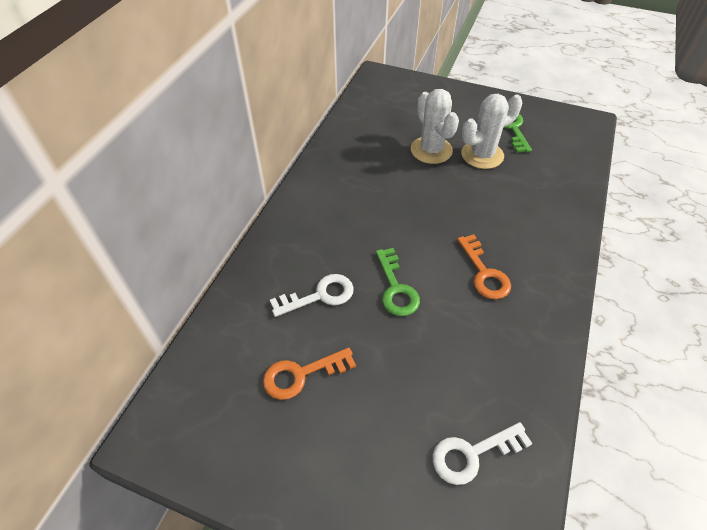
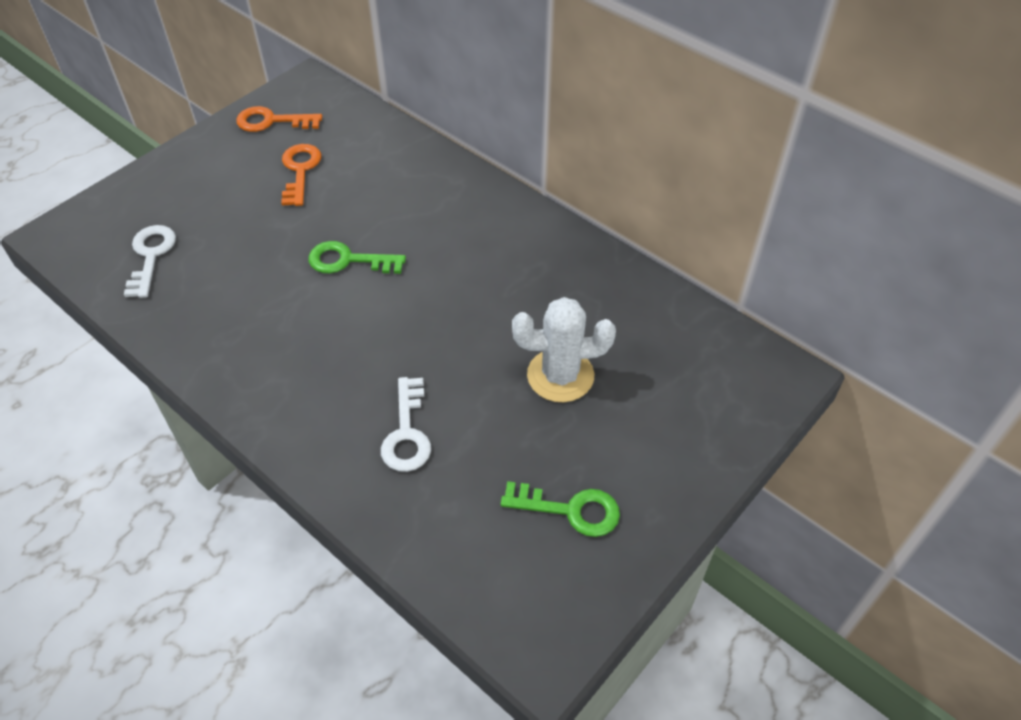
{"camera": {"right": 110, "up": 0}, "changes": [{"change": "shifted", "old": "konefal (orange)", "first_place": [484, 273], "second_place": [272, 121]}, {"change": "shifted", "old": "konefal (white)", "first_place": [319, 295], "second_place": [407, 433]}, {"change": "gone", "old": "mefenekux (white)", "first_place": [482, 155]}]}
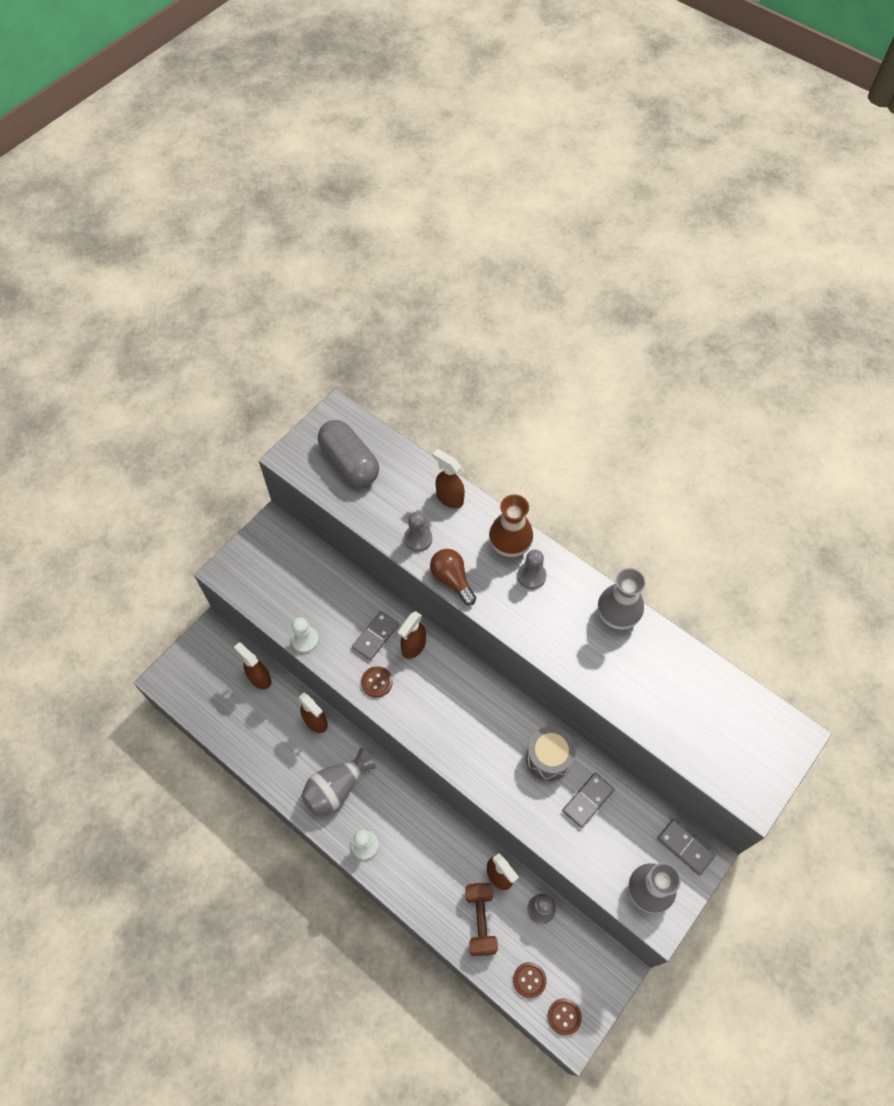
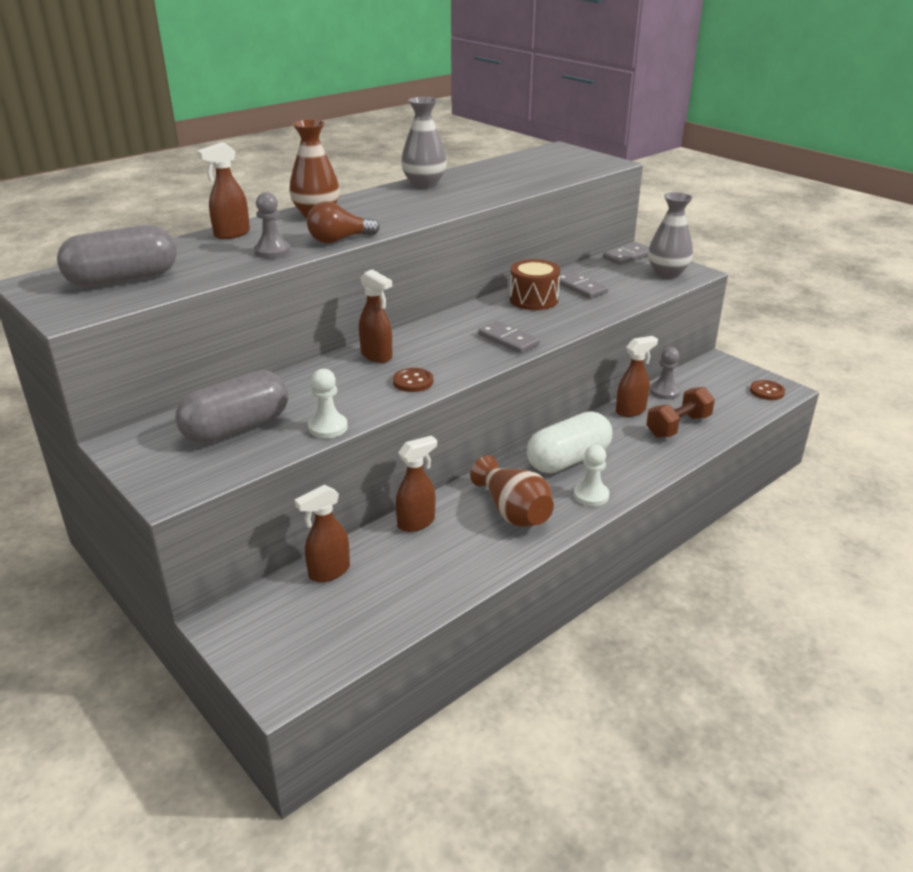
{"camera": {"right": -80, "up": -30}, "changes": [{"change": "new", "new": "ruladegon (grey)", "second_place": [236, 428]}, {"change": "repainted", "old": "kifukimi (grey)", "new": "kifukimi (brown)", "first_place": [337, 787], "second_place": [513, 511]}, {"change": "shifted", "old": "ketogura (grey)", "first_place": [375, 636], "second_place": [508, 340]}, {"change": "repainted", "old": "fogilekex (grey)", "new": "fogilekex (brown)", "first_place": [548, 758], "second_place": [533, 299]}, {"change": "new", "new": "ruladegon (white)", "second_place": [568, 460]}, {"change": "rotated", "old": "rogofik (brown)", "first_place": [480, 920], "second_place": [678, 426], "degrees": -45}, {"change": "gone", "old": "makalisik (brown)", "first_place": [529, 980]}, {"change": "gone", "old": "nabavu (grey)", "first_place": [531, 576]}]}
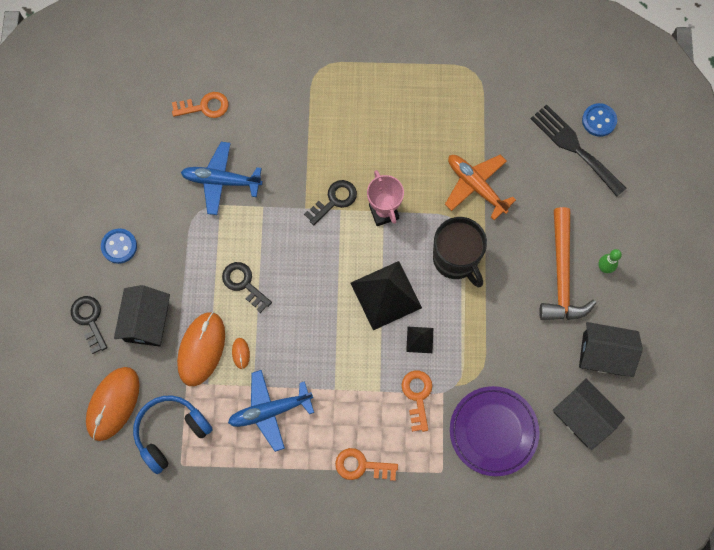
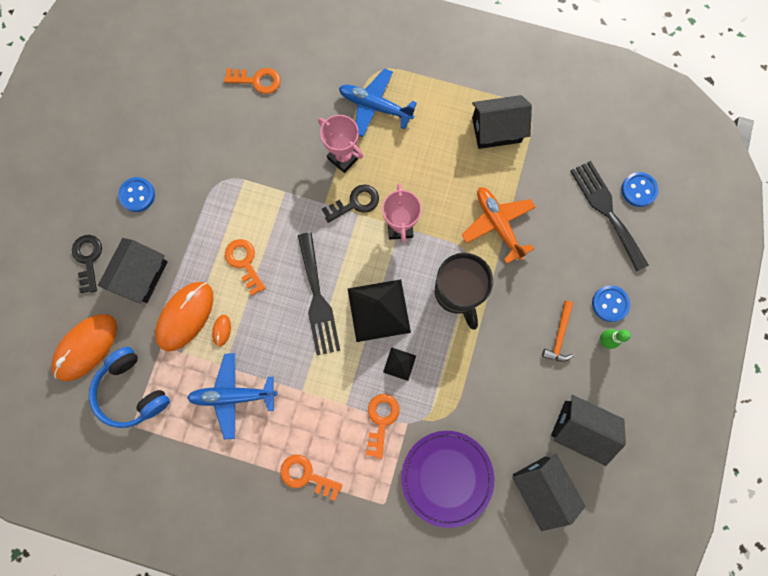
{"camera": {"right": 15, "up": 5}, "changes": [{"change": "rotated", "old": "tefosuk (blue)", "first_place": [171, 432], "second_place": [132, 391], "degrees": -105}, {"change": "repainted", "old": "konefal (black)", "new": "konefal (orange)", "first_place": [244, 284], "second_place": [244, 262]}, {"change": "new", "new": "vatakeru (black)", "second_place": [317, 299]}, {"change": "new", "new": "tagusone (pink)", "second_place": [343, 157]}, {"change": "shifted", "old": "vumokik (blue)", "first_place": [221, 181], "second_place": [375, 106]}, {"change": "new", "new": "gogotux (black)", "second_place": [496, 130]}, {"change": "scaled", "old": "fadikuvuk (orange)", "first_place": [562, 274], "second_place": [559, 335], "factor": 0.52}, {"change": "new", "new": "makalisik (blue)", "second_place": [610, 304]}]}
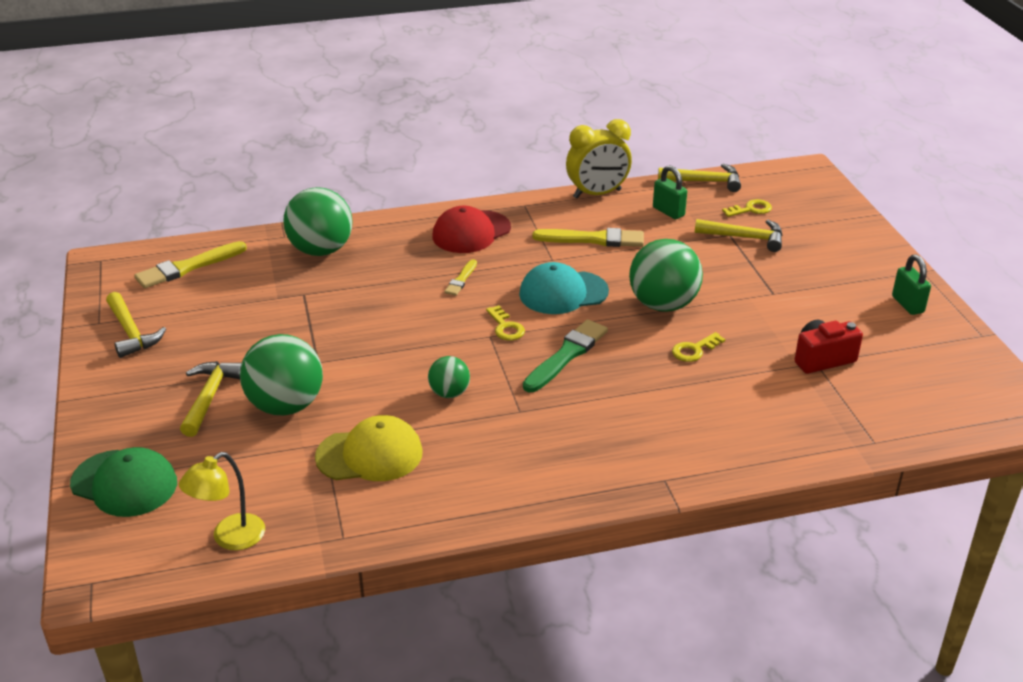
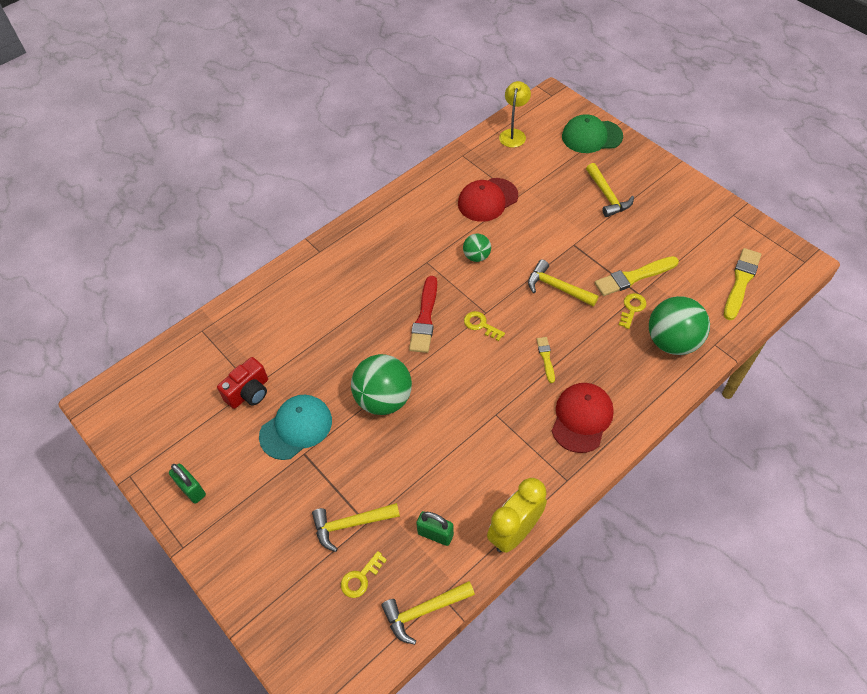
{"camera": {"right": 155, "up": 20}, "changes": [{"change": "shifted", "old": "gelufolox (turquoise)", "first_place": [563, 293], "second_place": [296, 428]}, {"change": "repainted", "old": "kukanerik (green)", "new": "kukanerik (red)", "first_place": [566, 355], "second_place": [425, 318]}, {"change": "repainted", "old": "gelufolox (yellow)", "new": "gelufolox (red)", "first_place": [370, 455], "second_place": [487, 200]}, {"change": "shifted", "old": "fadikuvuk (yellow)", "first_place": [131, 333], "second_place": [557, 287]}, {"change": "shifted", "old": "kukanerik (yellow)", "first_place": [593, 239], "second_place": [634, 277]}, {"change": "shifted", "old": "konefal (yellow)", "first_place": [694, 350], "second_place": [632, 308]}, {"change": "gone", "old": "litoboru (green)", "first_place": [286, 406]}]}
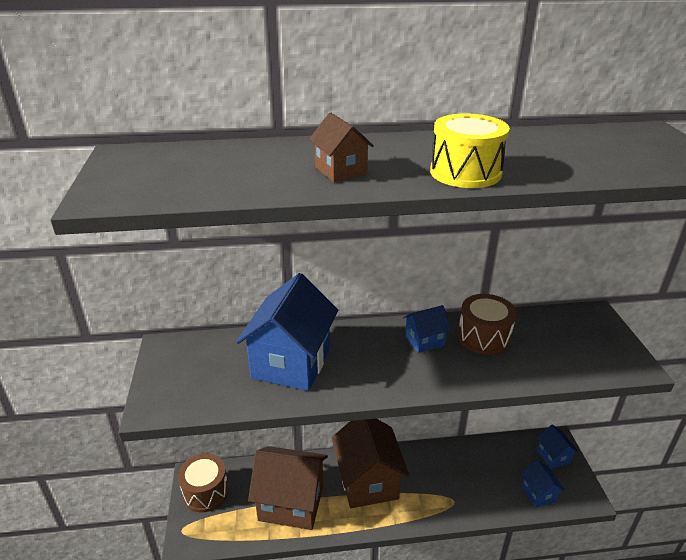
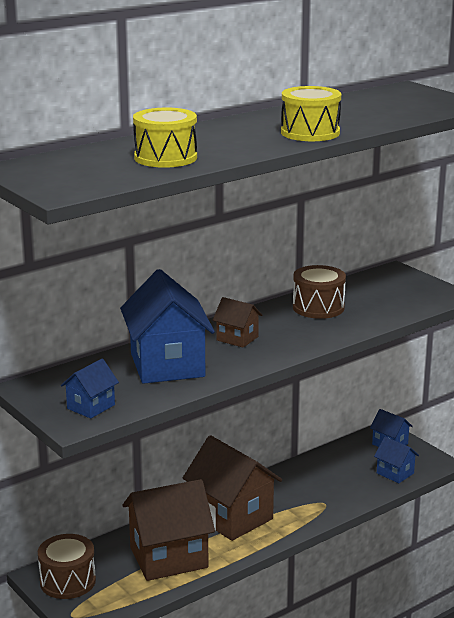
{"camera": {"right": -30, "up": -10}, "changes": [{"change": "shifted", "old": "gogotux (blue)", "first_place": [424, 340], "second_place": [91, 407]}, {"change": "new", "new": "fogilekex (yellow)", "second_place": [165, 158]}, {"change": "shifted", "old": "gogotux (brown)", "first_place": [341, 171], "second_place": [237, 338]}]}
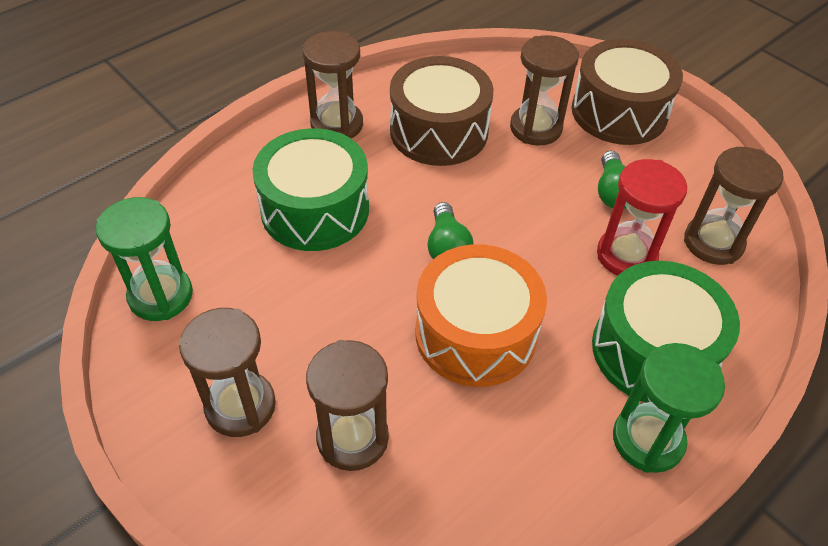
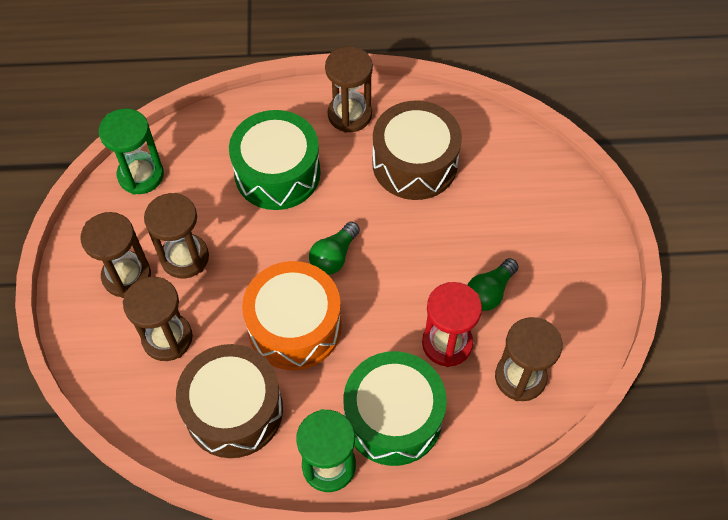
{"camera": {"right": 40, "up": 10}, "changes": [{"change": "shifted", "old": "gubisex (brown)", "first_place": [535, 128], "second_place": [185, 257]}, {"change": "shifted", "old": "fogilekex (brown)", "first_place": [619, 112], "second_place": [234, 410]}]}
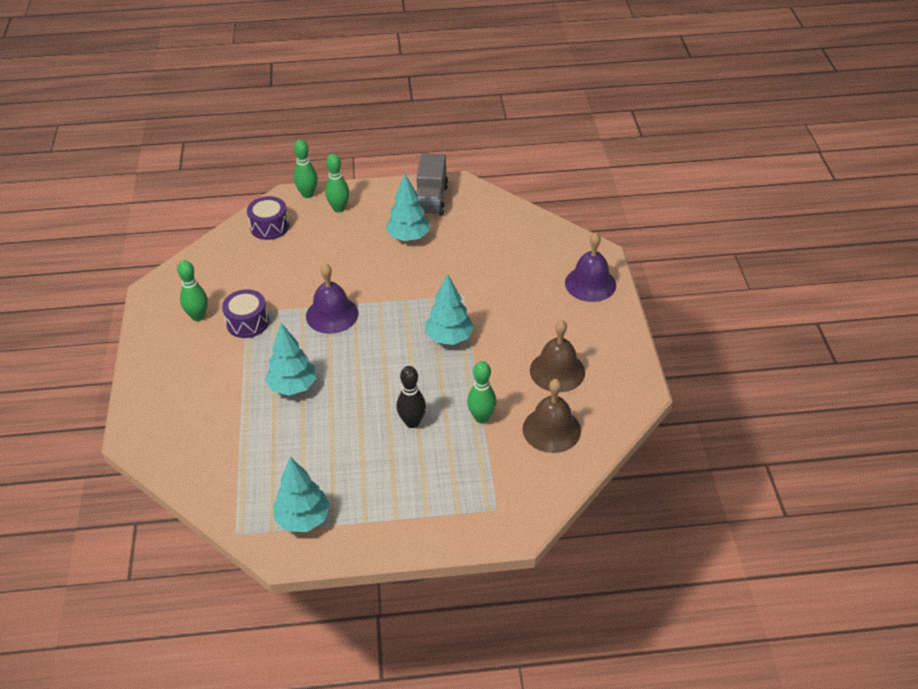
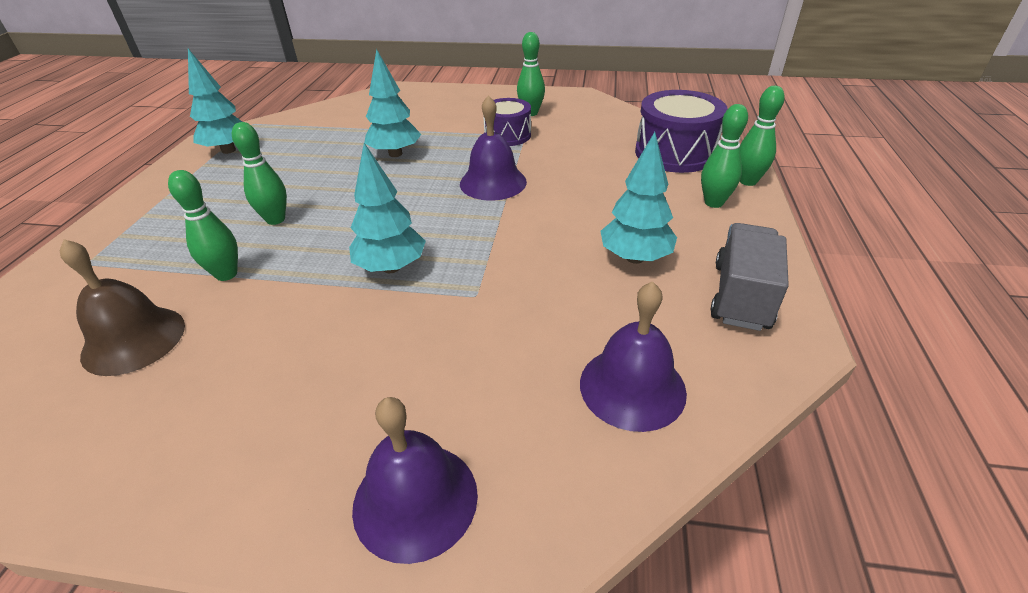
{"camera": {"right": 105, "up": -5}, "changes": [{"change": "repainted", "old": "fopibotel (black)", "new": "fopibotel (green)", "first_place": [412, 422], "second_place": [275, 219]}, {"change": "new", "new": "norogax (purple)", "second_place": [632, 387]}, {"change": "scaled", "old": "fogilekex (purple)", "first_place": [269, 227], "second_place": [675, 153], "factor": 1.57}, {"change": "rotated", "old": "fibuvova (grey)", "first_place": [431, 199], "second_place": [741, 296], "degrees": 90}, {"change": "gone", "old": "norogax (brown)", "first_place": [557, 371]}]}
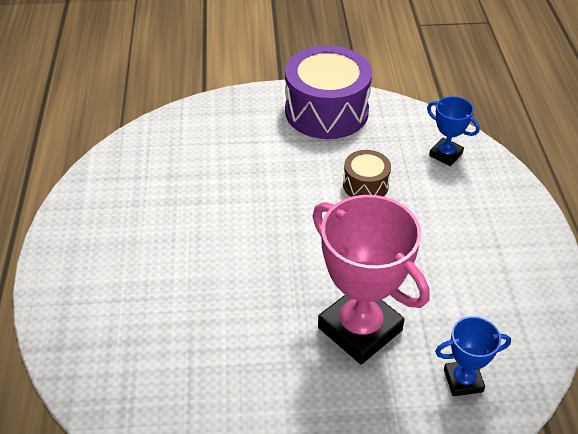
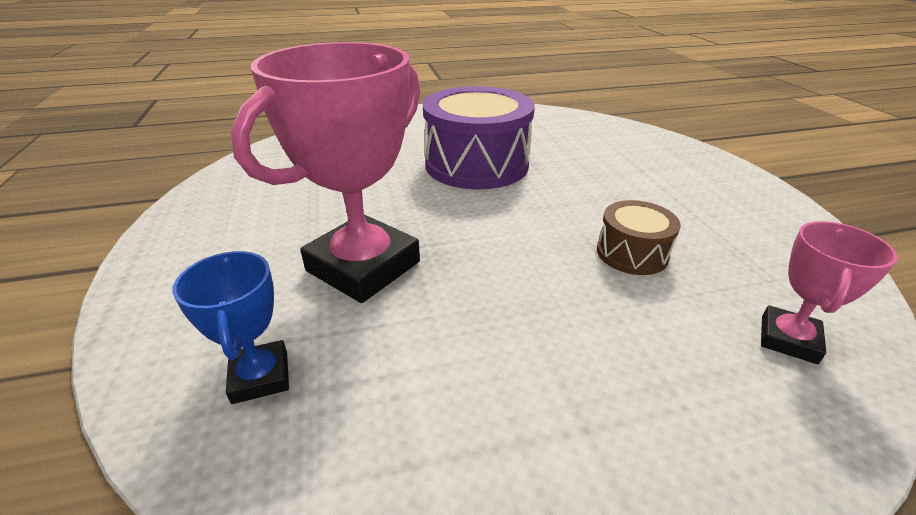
{"camera": {"right": 80, "up": -10}, "changes": [{"change": "shifted", "old": "fogilekex (purple)", "first_place": [326, 111], "second_place": [476, 164]}, {"change": "repainted", "old": "tagusone (blue)", "new": "tagusone (pink)", "first_place": [445, 154], "second_place": [788, 339]}]}
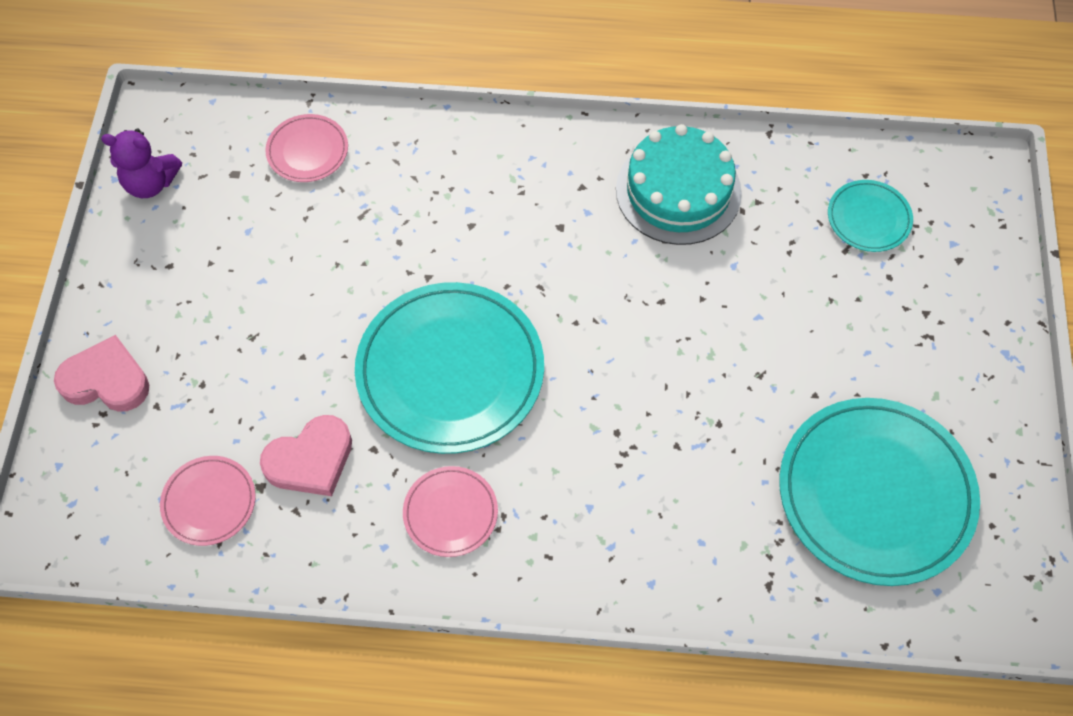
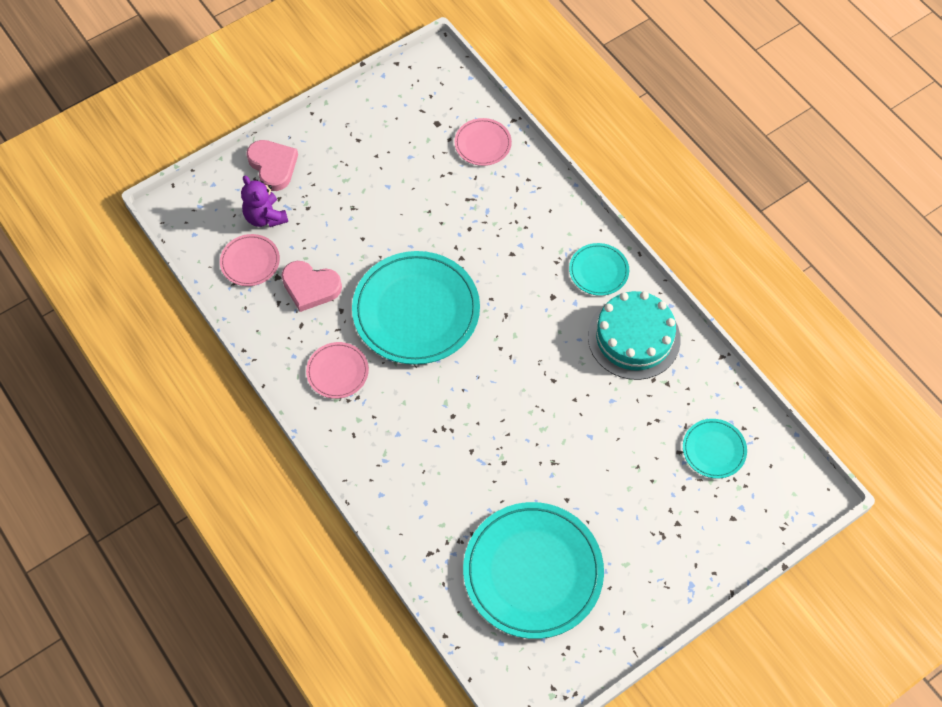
{"camera": {"right": 50, "up": 0}, "changes": [{"change": "shifted", "old": "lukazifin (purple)", "first_place": [151, 183], "second_place": [265, 217]}, {"change": "new", "new": "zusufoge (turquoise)", "second_place": [598, 271]}]}
